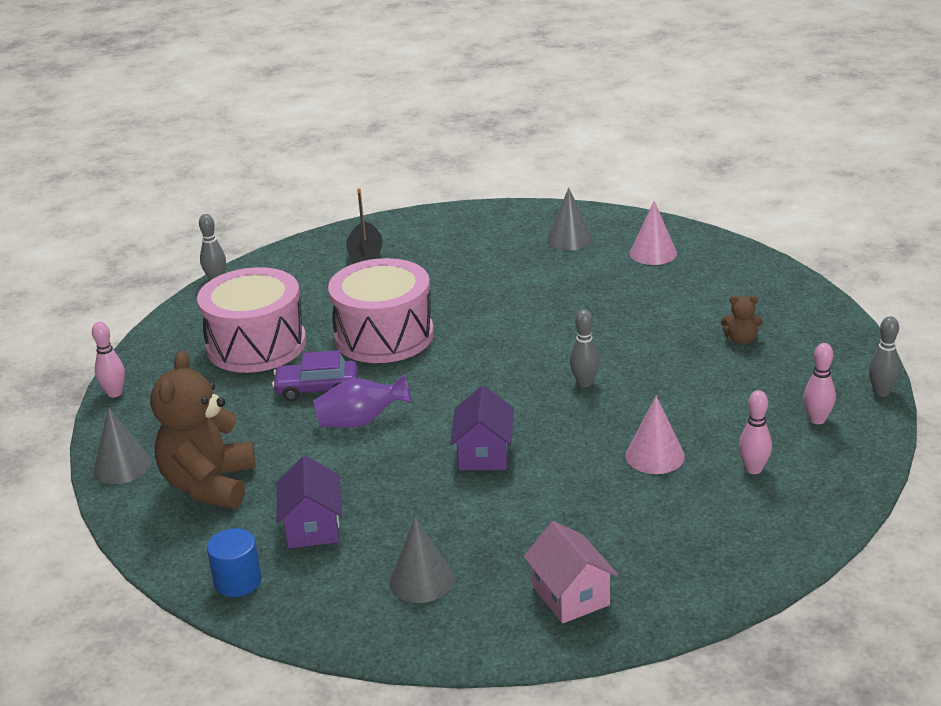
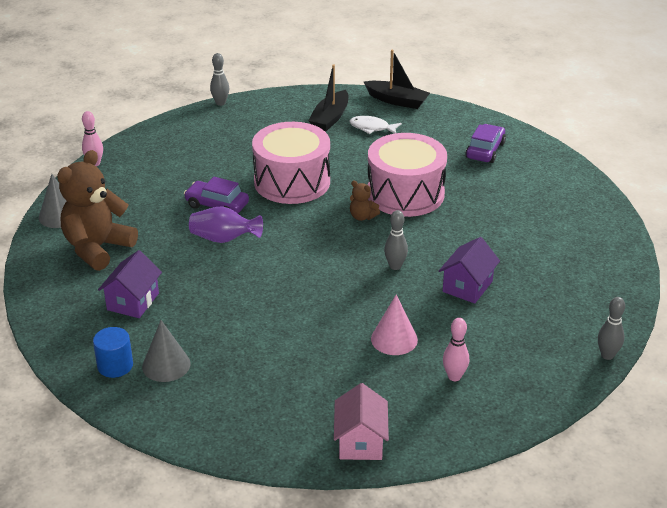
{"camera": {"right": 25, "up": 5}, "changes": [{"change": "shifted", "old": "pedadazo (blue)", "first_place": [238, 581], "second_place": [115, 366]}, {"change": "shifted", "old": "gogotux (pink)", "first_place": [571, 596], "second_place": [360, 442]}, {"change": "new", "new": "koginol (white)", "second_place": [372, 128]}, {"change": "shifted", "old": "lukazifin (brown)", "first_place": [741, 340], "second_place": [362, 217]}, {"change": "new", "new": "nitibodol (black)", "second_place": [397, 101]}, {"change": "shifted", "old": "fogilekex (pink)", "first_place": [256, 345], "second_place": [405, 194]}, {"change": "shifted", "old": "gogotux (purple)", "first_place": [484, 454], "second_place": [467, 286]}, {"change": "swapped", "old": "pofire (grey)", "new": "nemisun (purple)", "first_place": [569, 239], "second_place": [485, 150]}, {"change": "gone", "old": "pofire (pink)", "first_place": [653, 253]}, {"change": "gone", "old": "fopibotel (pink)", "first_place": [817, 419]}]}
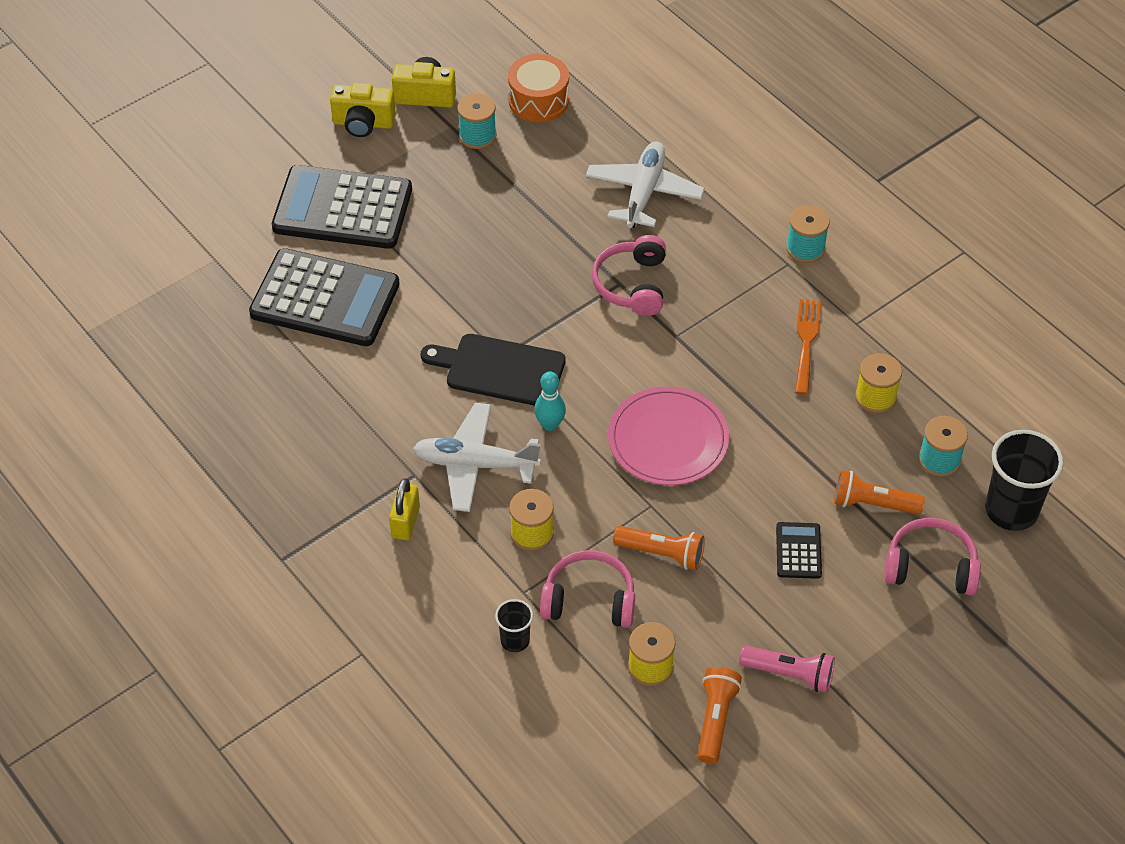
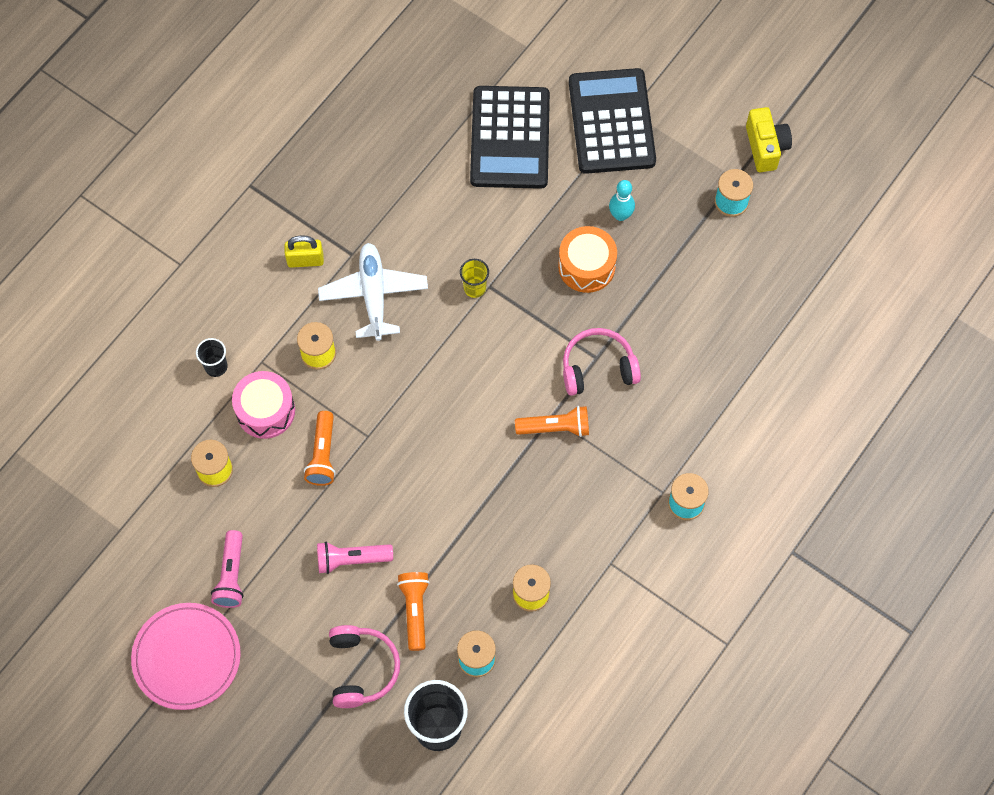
{"camera": {"right": 75, "up": 15}, "changes": [{"change": "shifted", "old": "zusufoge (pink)", "first_place": [668, 440], "second_place": [187, 657]}, {"change": "swapped", "old": "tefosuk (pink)", "new": "fogilekex (pink)", "first_place": [589, 600], "second_place": [265, 411]}, {"change": "swapped", "old": "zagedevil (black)", "new": "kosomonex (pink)", "first_place": [798, 551], "second_place": [351, 560]}, {"change": "swapped", "old": "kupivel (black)", "new": "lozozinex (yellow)", "first_place": [500, 370], "second_place": [474, 288]}, {"change": "shifted", "old": "kosomonex (orange)", "first_place": [715, 719], "second_place": [555, 427]}, {"change": "shifted", "old": "fogilekex (orange)", "first_place": [538, 100], "second_place": [586, 266]}, {"change": "shifted", "old": "fopibotel (turquoise)", "first_place": [550, 424], "second_place": [620, 215]}, {"change": "gone", "old": "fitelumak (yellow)", "first_place": [363, 123]}, {"change": "gone", "old": "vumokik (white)", "first_place": [644, 192]}, {"change": "gone", "old": "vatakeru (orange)", "first_place": [806, 342]}]}
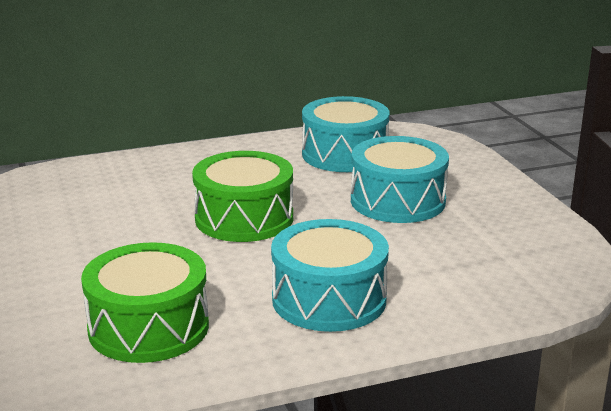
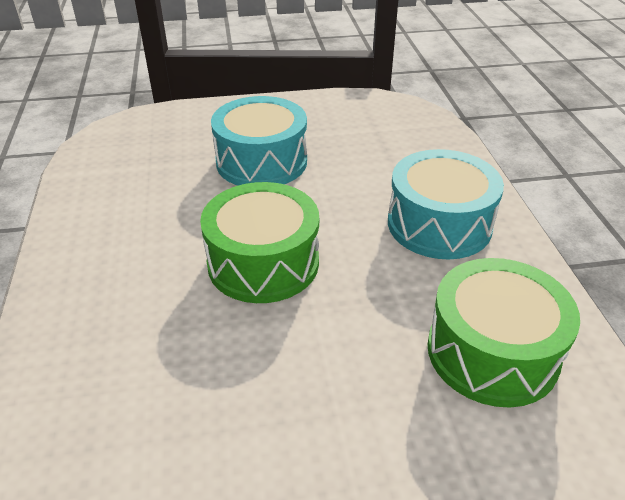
{"camera": {"right": -80, "up": 15}, "changes": [{"change": "gone", "old": "fogilekex (turquoise)", "first_place": [344, 154]}]}
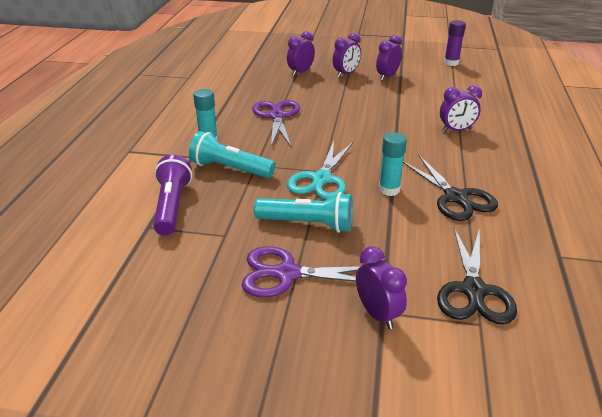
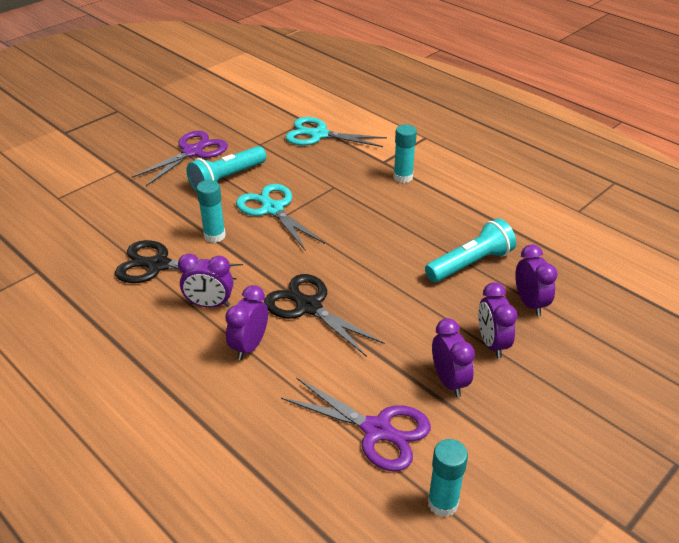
{"camera": {"right": 125, "up": 5}, "changes": [{"change": "shifted", "old": "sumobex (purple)", "first_place": [377, 314], "second_place": [209, 304]}, {"change": "shifted", "old": "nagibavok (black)", "first_place": [474, 291], "second_place": [308, 307]}, {"change": "shifted", "old": "nagibavok (purple)", "first_place": [276, 116], "second_place": [377, 430]}, {"change": "swapped", "old": "kosomonex (purple)", "new": "nagibavok (turquoise)", "first_place": [172, 206], "second_place": [318, 135]}, {"change": "shifted", "old": "kosomonex (turquoise)", "first_place": [230, 169], "second_place": [470, 264]}, {"change": "repainted", "old": "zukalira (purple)", "new": "zukalira (turquoise)", "first_place": [451, 63], "second_place": [442, 503]}]}
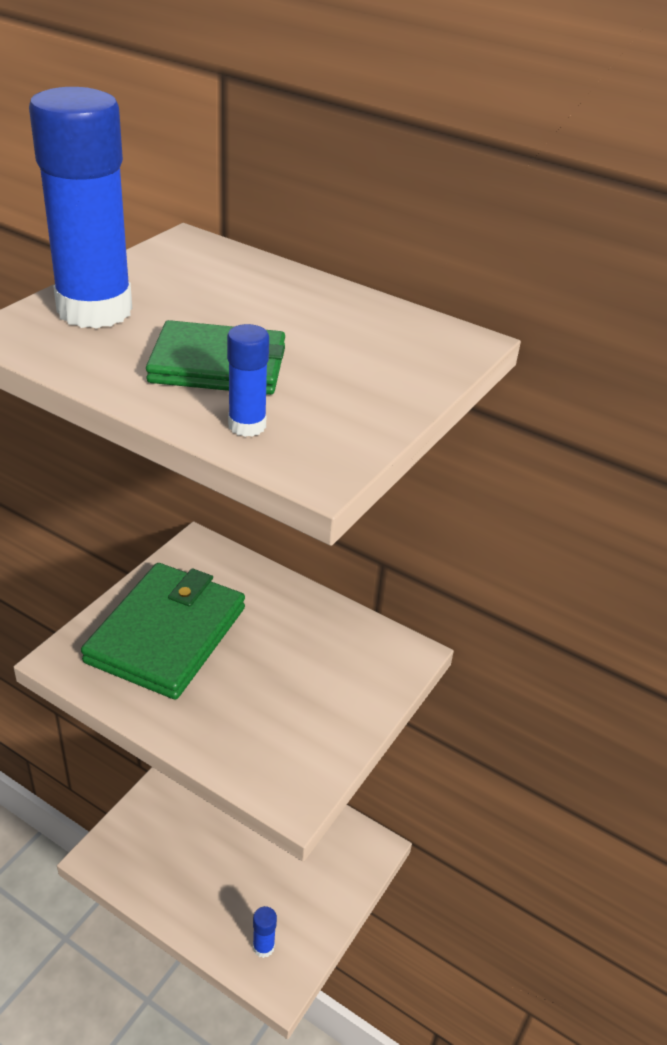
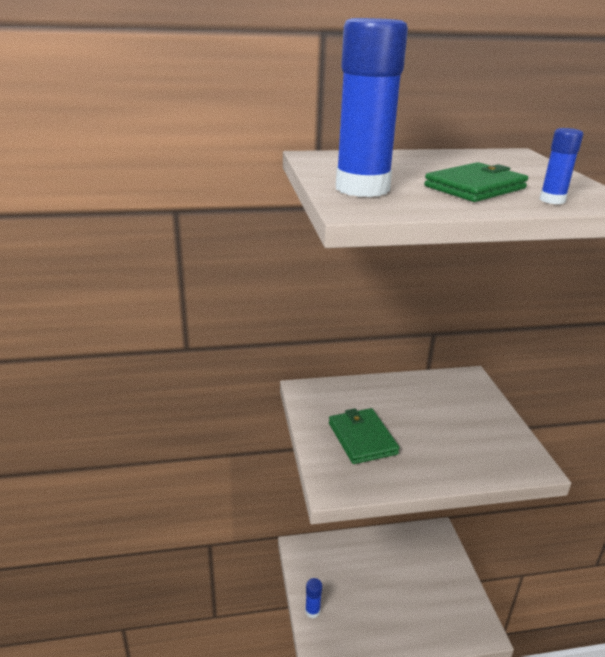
{"camera": {"right": -40, "up": -10}, "changes": [{"change": "shifted", "old": "zukalira (blue)", "first_place": [263, 947], "second_place": [312, 611]}, {"change": "scaled", "old": "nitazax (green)", "first_place": [167, 634], "second_place": [362, 438], "factor": 0.64}]}
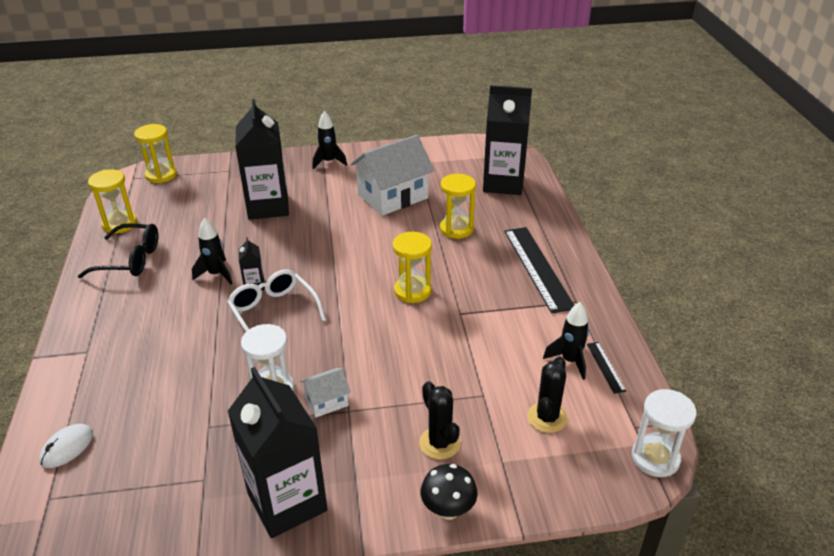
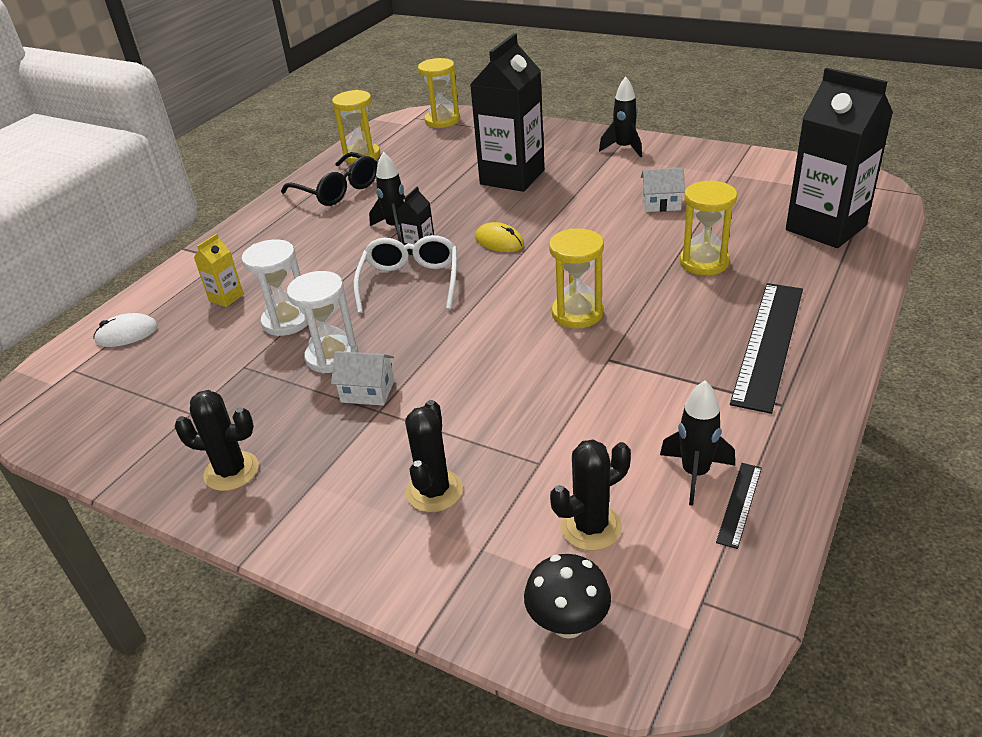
{"camera": {"right": 40, "up": 0}, "changes": [{"change": "swapped", "old": "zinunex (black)", "new": "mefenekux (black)", "first_place": [287, 502], "second_place": [231, 471]}, {"change": "new", "new": "zinunex (yellow)", "second_place": [226, 298]}, {"change": "shifted", "old": "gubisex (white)", "first_place": [655, 458], "second_place": [287, 321]}, {"change": "new", "new": "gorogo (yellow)", "second_place": [499, 241]}, {"change": "shifted", "old": "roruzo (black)", "first_place": [448, 510], "second_place": [568, 623]}, {"change": "scaled", "old": "gogotux (white)", "first_place": [393, 196], "second_place": [661, 204], "factor": 0.47}]}
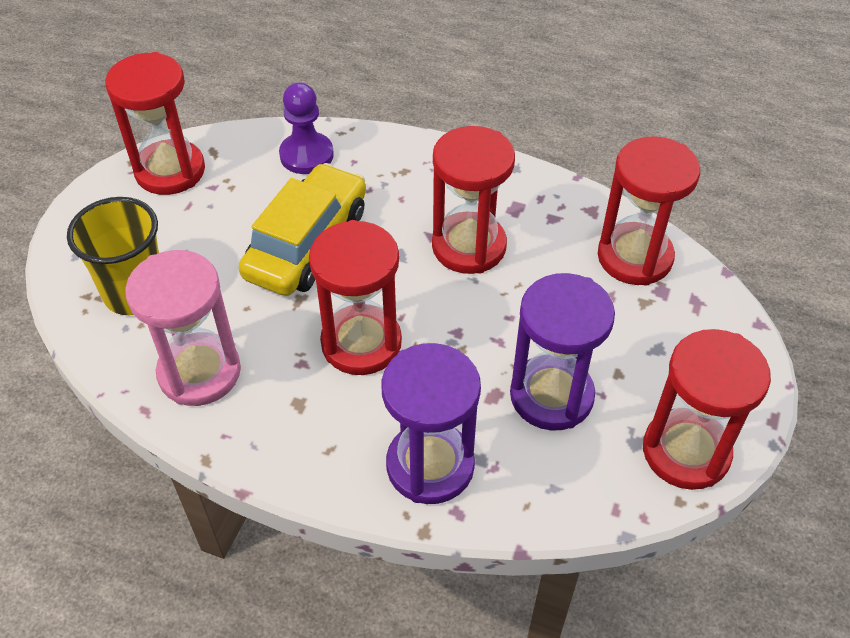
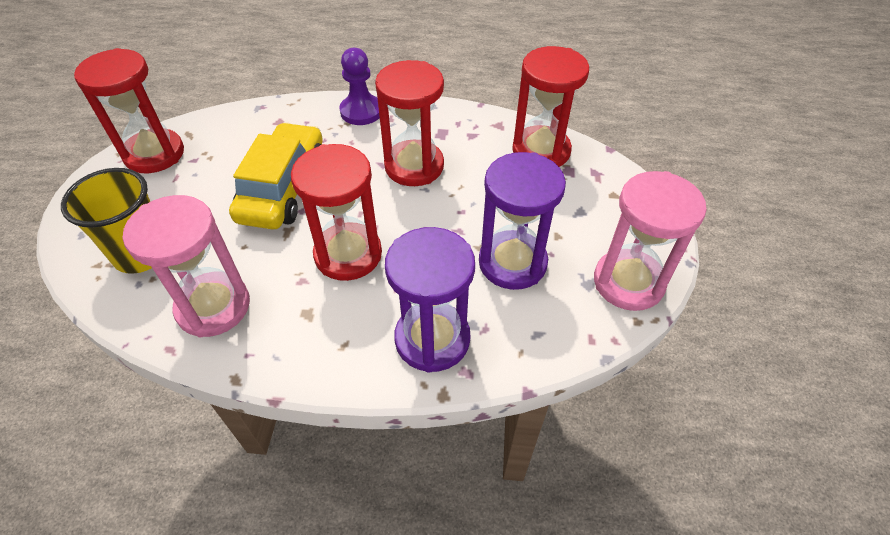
{"camera": {"right": -15, "up": 0}, "changes": [{"change": "shifted", "old": "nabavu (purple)", "first_place": [306, 155], "second_place": [361, 111]}, {"change": "repainted", "old": "gubisex (red)", "new": "gubisex (pink)", "first_place": [686, 452], "second_place": [628, 282]}]}
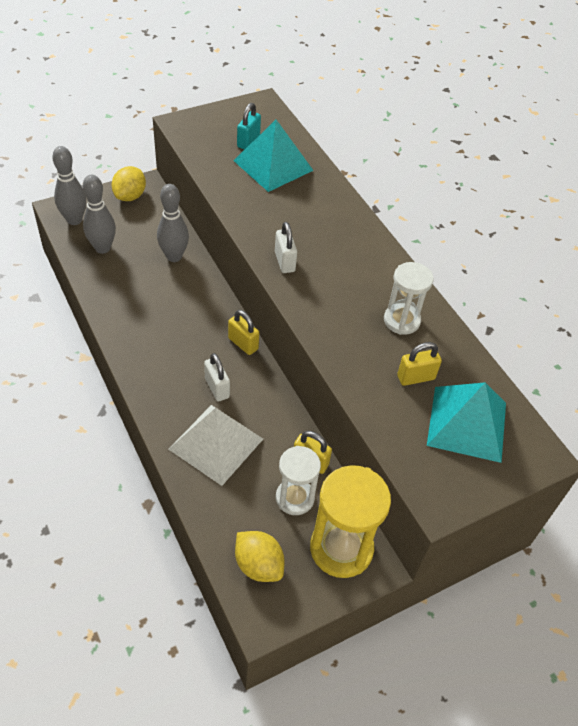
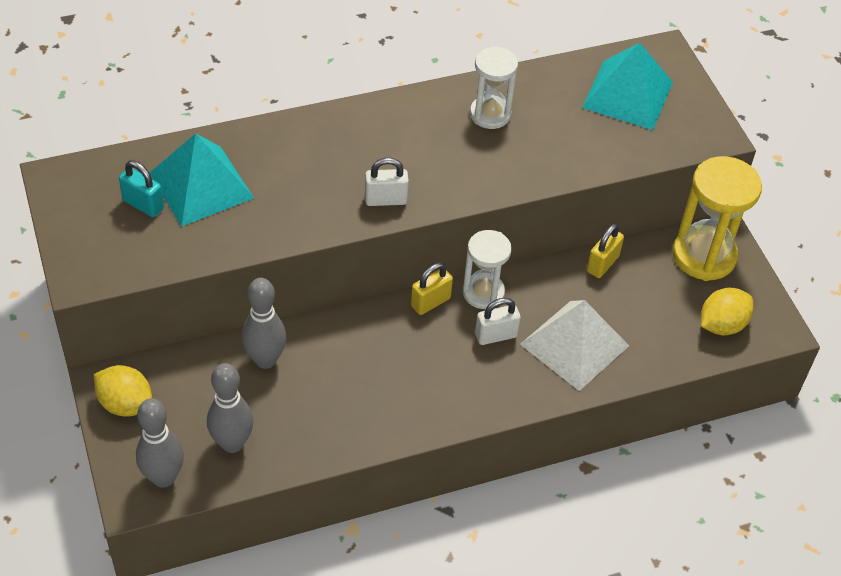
{"camera": {"right": -80, "up": 0}, "changes": [{"change": "shifted", "old": "gubisex (white)", "first_place": [295, 498], "second_place": [483, 293]}, {"change": "gone", "old": "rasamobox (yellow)", "first_place": [416, 377]}]}
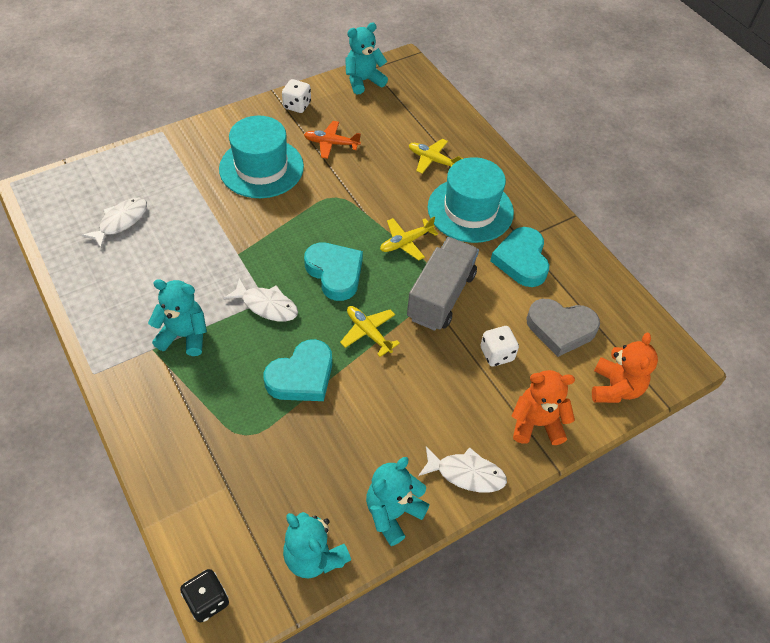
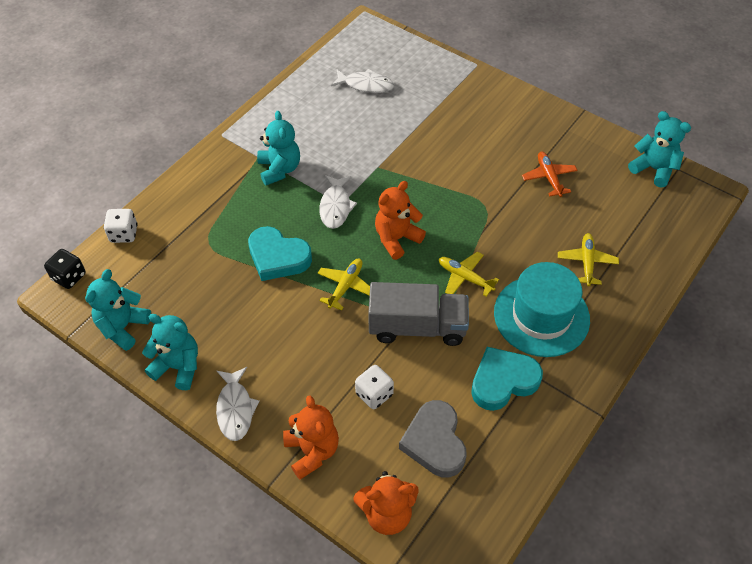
{"camera": {"right": 70, "up": 0}, "changes": [{"change": "shifted", "old": "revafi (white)", "first_place": [297, 105], "second_place": [124, 234]}, {"change": "swapped", "old": "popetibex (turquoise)", "new": "lukazifin (orange)", "first_place": [335, 273], "second_place": [396, 239]}, {"change": "gone", "old": "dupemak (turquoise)", "first_place": [261, 168]}]}
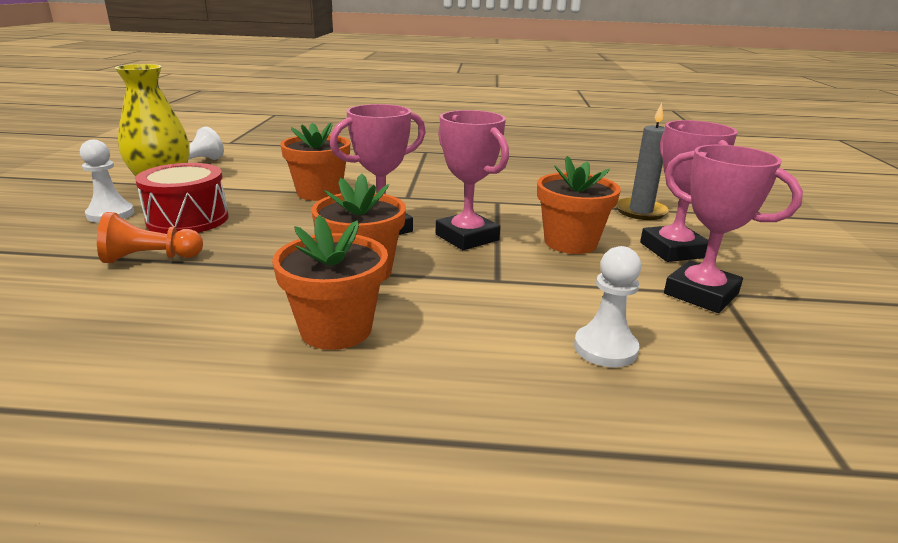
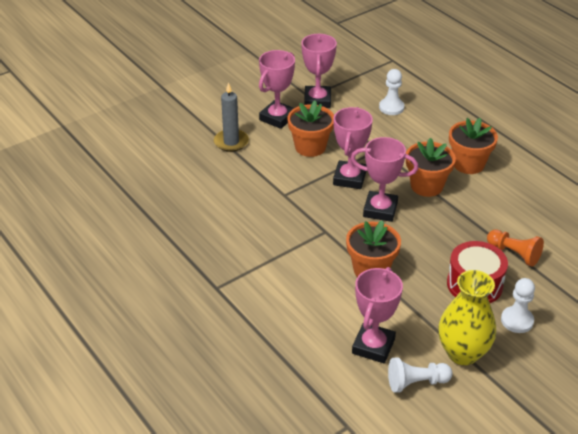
{"camera": {"right": -130, "up": 15}, "changes": [{"change": "new", "new": "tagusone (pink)", "second_place": [373, 346]}]}
